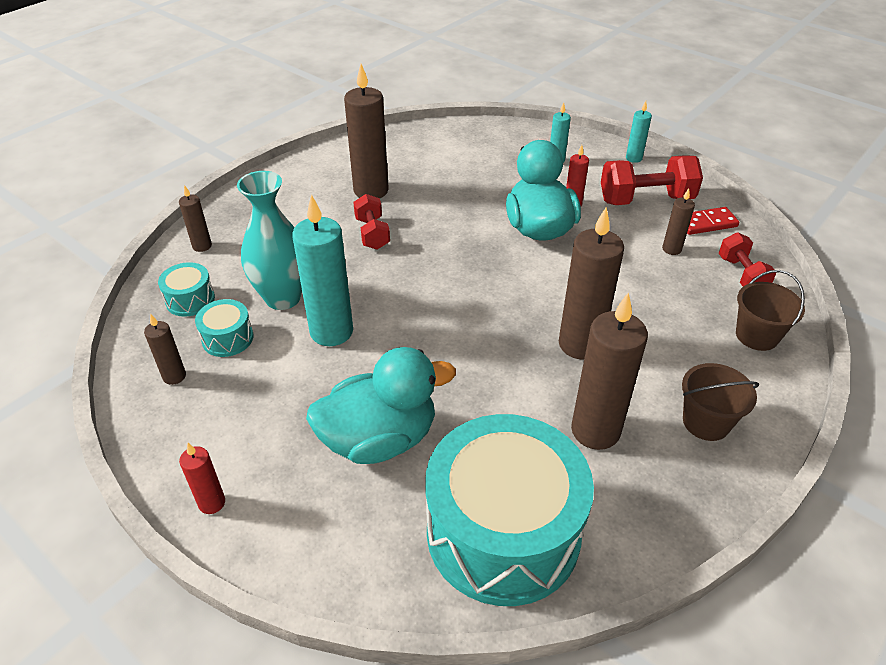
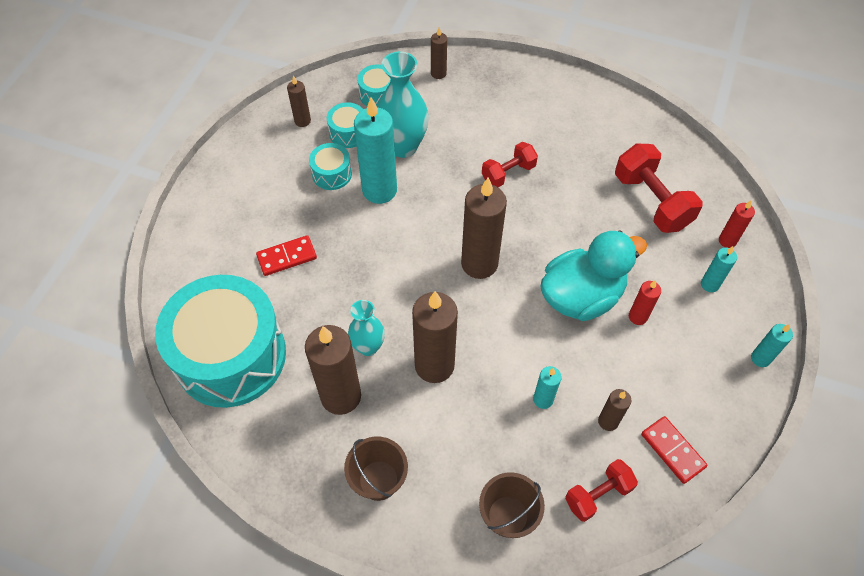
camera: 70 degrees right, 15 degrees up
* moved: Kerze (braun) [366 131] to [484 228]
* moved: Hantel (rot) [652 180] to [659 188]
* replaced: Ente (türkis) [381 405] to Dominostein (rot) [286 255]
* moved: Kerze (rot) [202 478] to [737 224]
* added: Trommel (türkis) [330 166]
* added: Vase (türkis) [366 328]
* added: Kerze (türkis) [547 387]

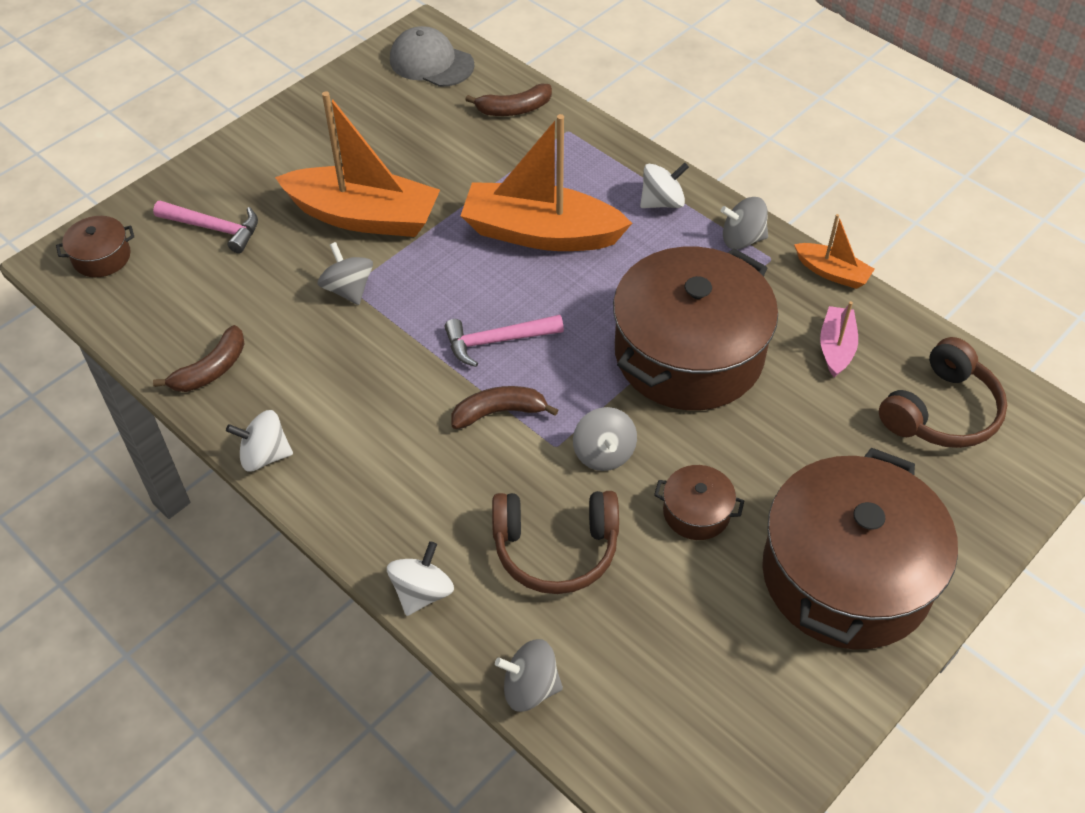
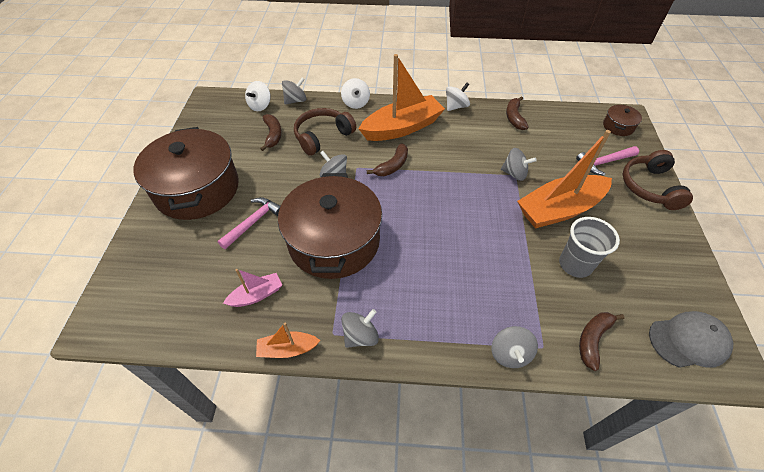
camera: 140 degrees right, 0 degrees up
* moved: Boot (orange) [546 182] to [402 97]
* moved: Kreisel (weiß) [664 185] to [258 96]
* turned: Boot (rosa) [839 339] = [252 288] 90 degrees counterclockwise
* moved: Hammer (rosa) [504 341] to [249 223]
* moved: Kopfhörer (braun) [943 392] to [658 180]
* removed: Kochtopf (braun) [699 502]
* added: Banane (braun) [271 132]
* added: Becher (grau) [589 247]
* added: Kreisel (grau) [514 347]

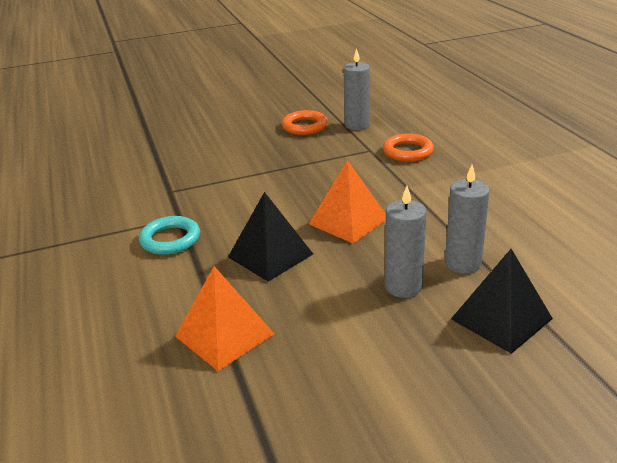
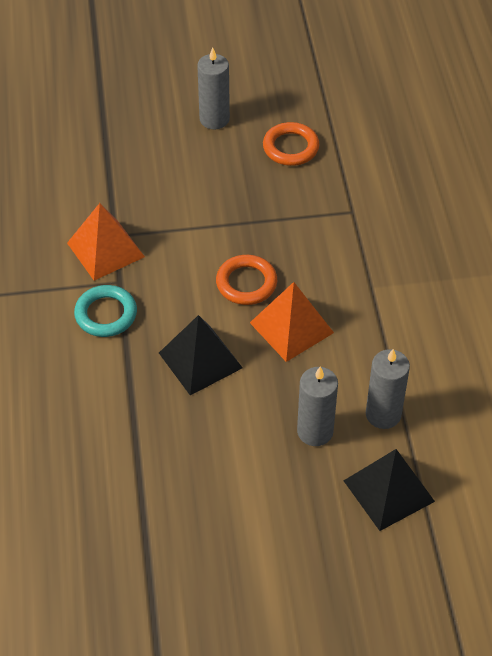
camera: 10 degrees right, 20 degrees up
* moved: Kerze (grau) [356 89] to [213 88]
* moved: Ring (orange) [408 147] to [246 280]
* moved: Pyramide (orange) [224 318] to [106 242]

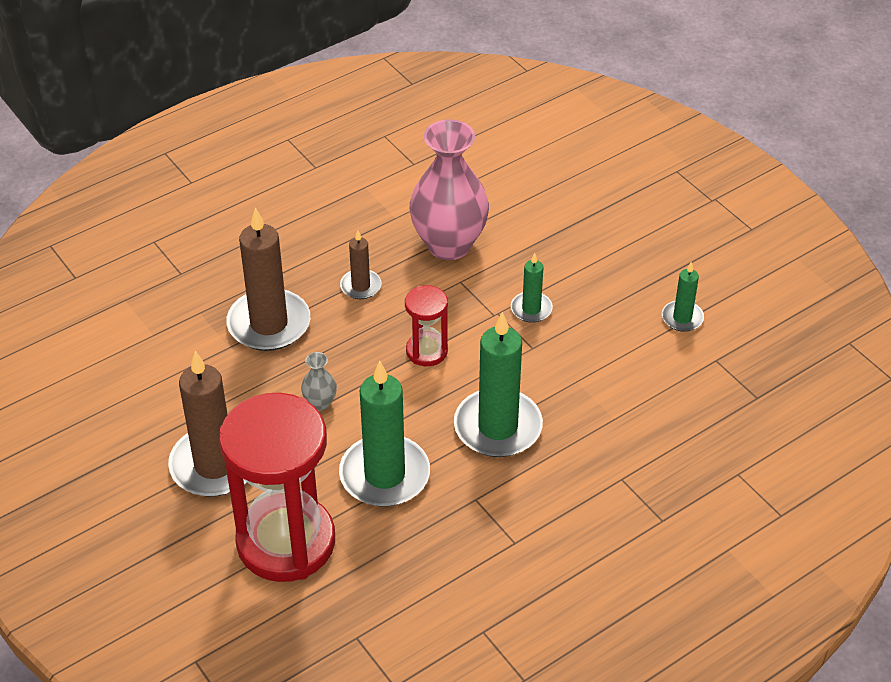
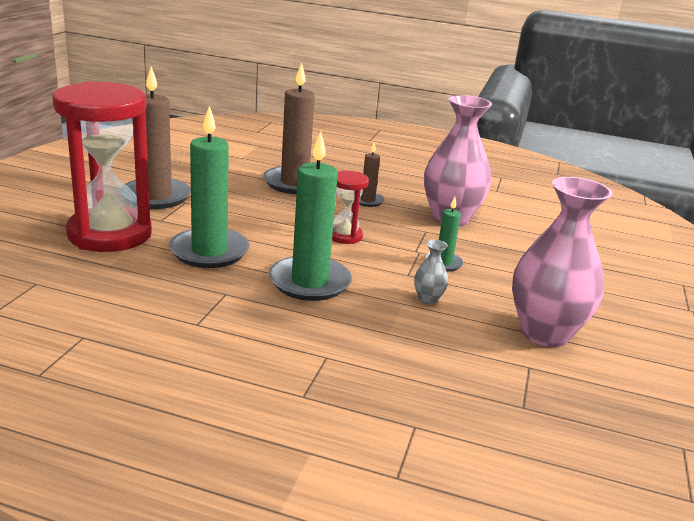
camera: 50 degrees right, 20 degrees down
* replaced: Kerze (grün) [683 296] to Vase (rosa) [562 262]
* moved: Vase (grau) [319 381] to [431 272]

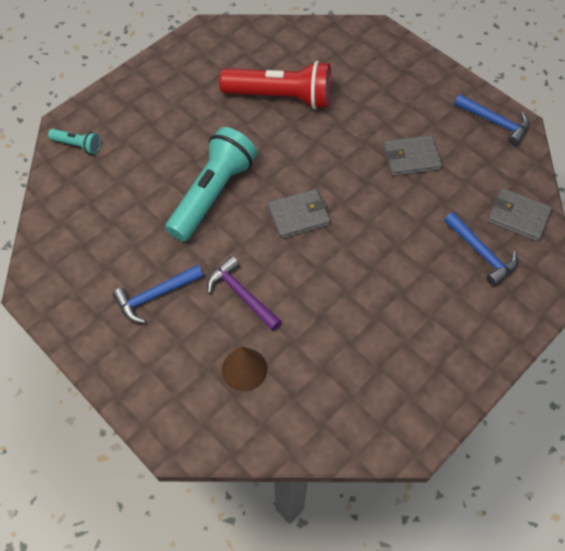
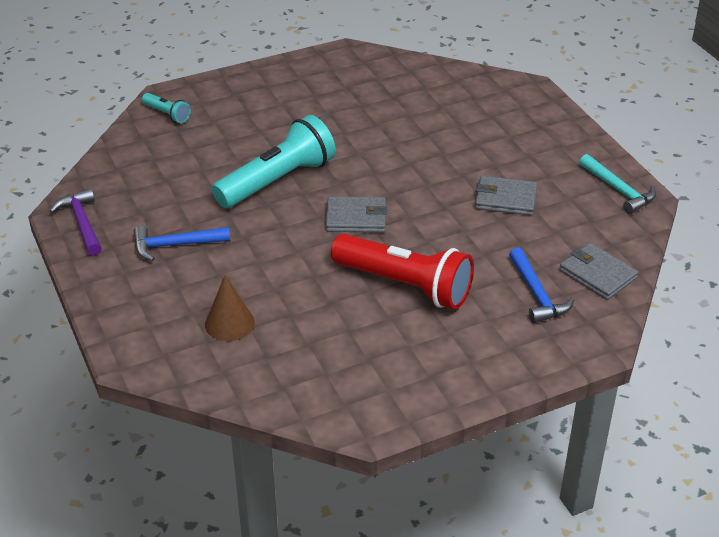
camera: 20 degrees right, 20 degrees down
* moved: Taschenlampe (rot) [275 85] to [402 271]
* recoloured: Hammer (blau) [491 120] to Hammer (türkis) [617 184]
* moved: Hammer (lila) [244 293] to [76 222]

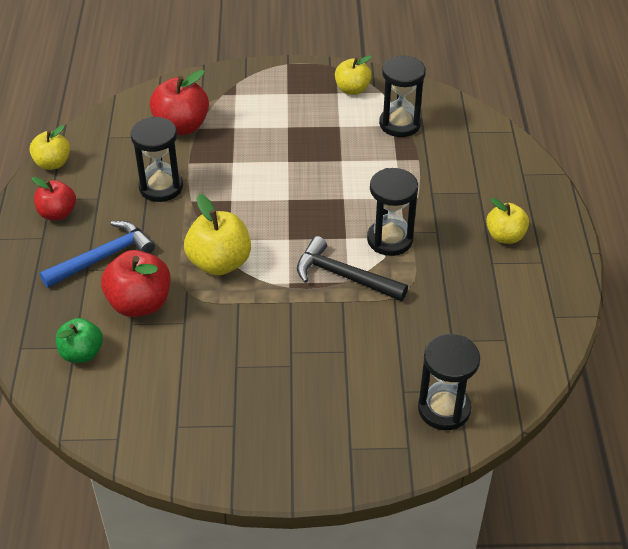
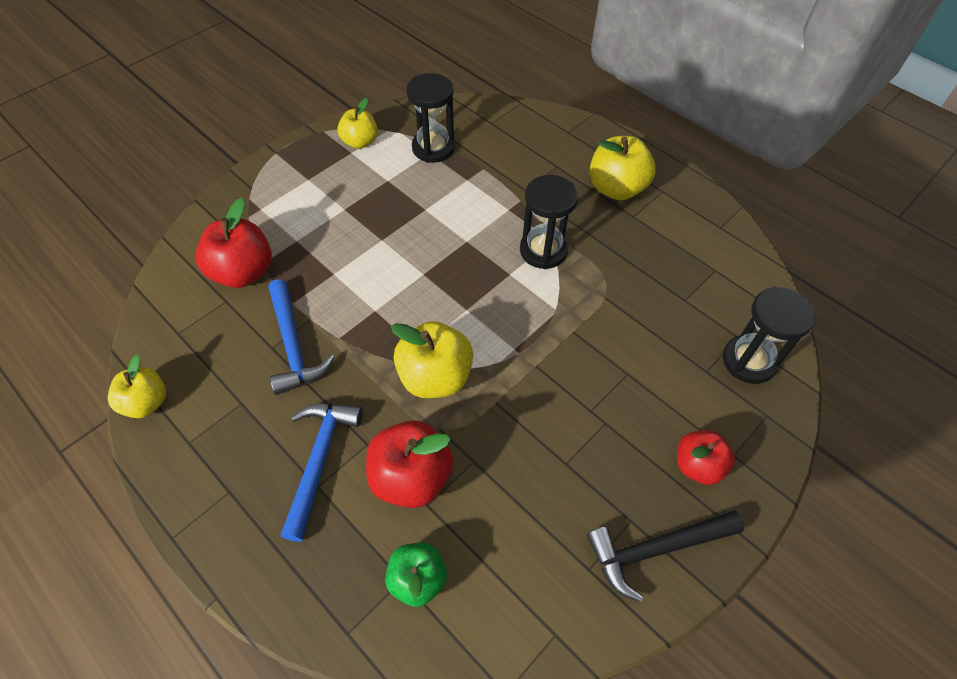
camera: 45 degrees left, 10 degrees up
* replaced: Sanduhr (schwarz) [156 159] to Hammer (blau) [301 337]
* moved: Apfel (rot) [54 198] to [706 457]
* resized: Apfel (gelb) [507 221] = [623 168] x1.54
* moved: Hammer (schwarz) [352 268] to [665 556]

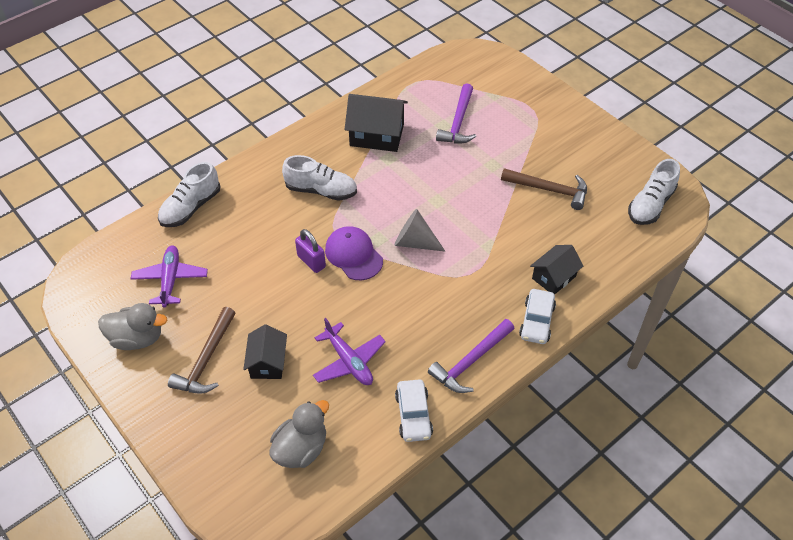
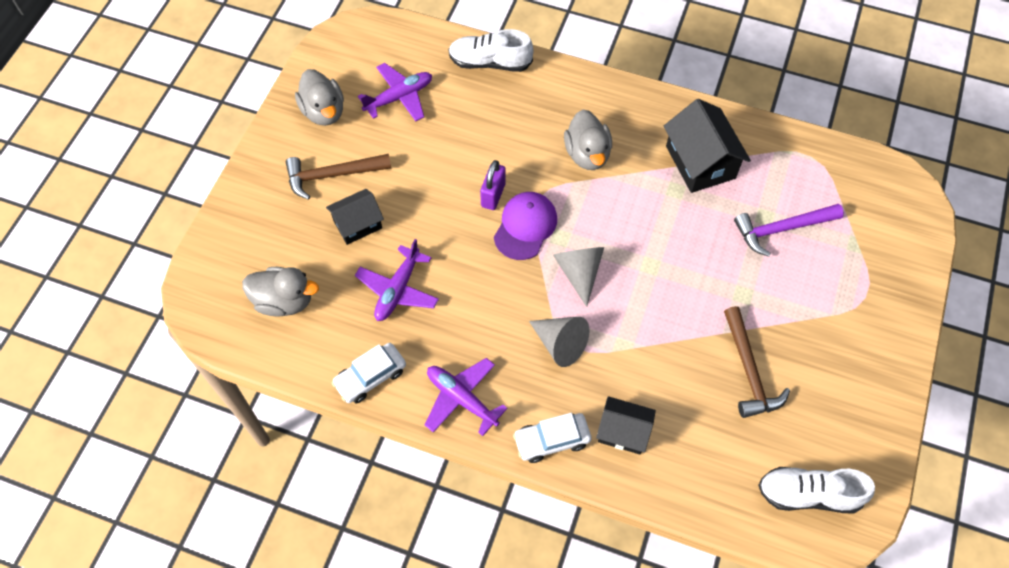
camera: 60 degrees right, 10 degrees up
* replaced: Schuh (weiß) [319 178] to Ente (grau) [588 140]
* replaced: Hammer (lila) [471 356] to Flugzeug (lila) [466 397]
* added: Kegel (grau) [559 342]

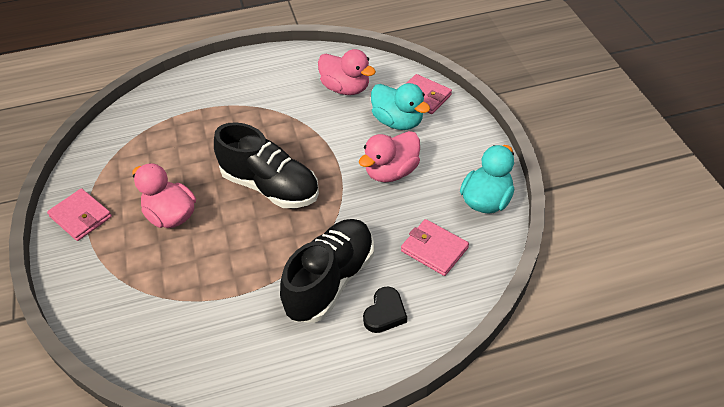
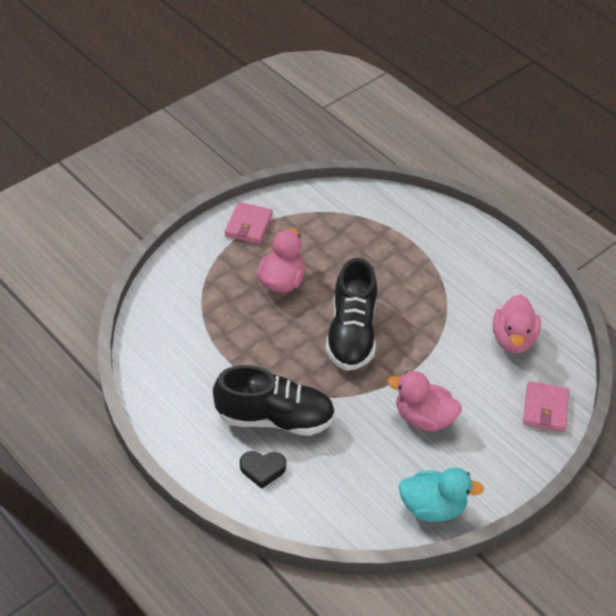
camera: 60 degrees right, 0 degrees up
* removed: Ente (türkis) [400 106]
* removed: Geldbörse (rosa) [435 247]

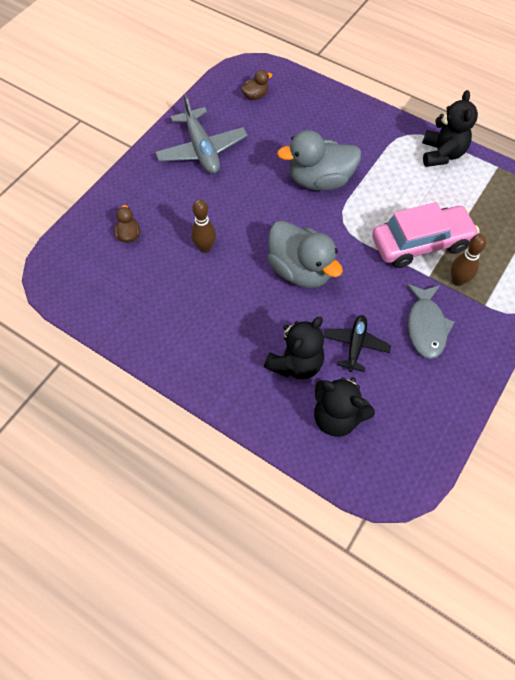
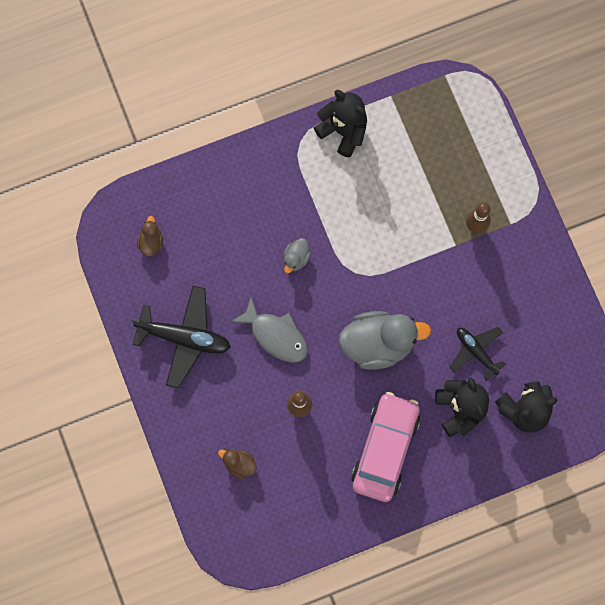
camera: 55 degrees left, 15 degrees up
* recoloured: Flugzeug (grau) [201 134] to Flugzeug (schwarz) [181 337]
* resized: Ente (grau) [319 160] = [297 255] x0.46
* moved: Auto (rosa) [425 235] to [385 447]
* moved: Fisch (grau) [431 321] to [269 330]

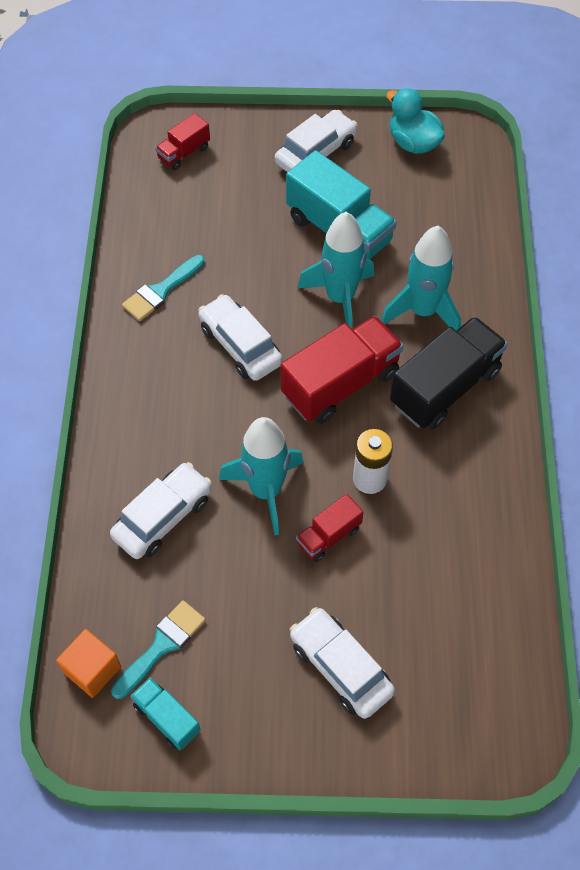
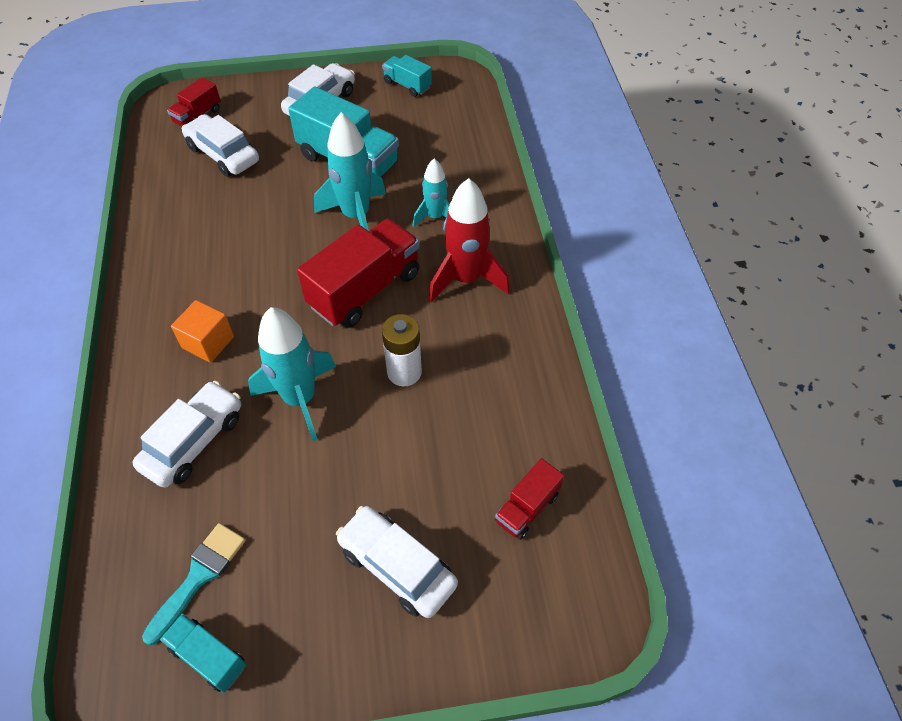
camera: 10 degrees left, 5 degrees down
* replaced: Ente (türkis) [415 121] to Lastwagen (türkis) [407 76]
* resized: Rakete (türkis) [421 278] = [431 193] x0.60
* removed: Pinsel (türkis) [163 288]
* moved: Auto (weiß) [240 337] to [220 145]
* replaced: Lastwagen (schwarz) [449 372] to Rakete (rot) [469 240]
* moved: Lastwagen (rot) [330 528] to [529 499]
* moved: Kubus (orange) [88 663] to [202 331]

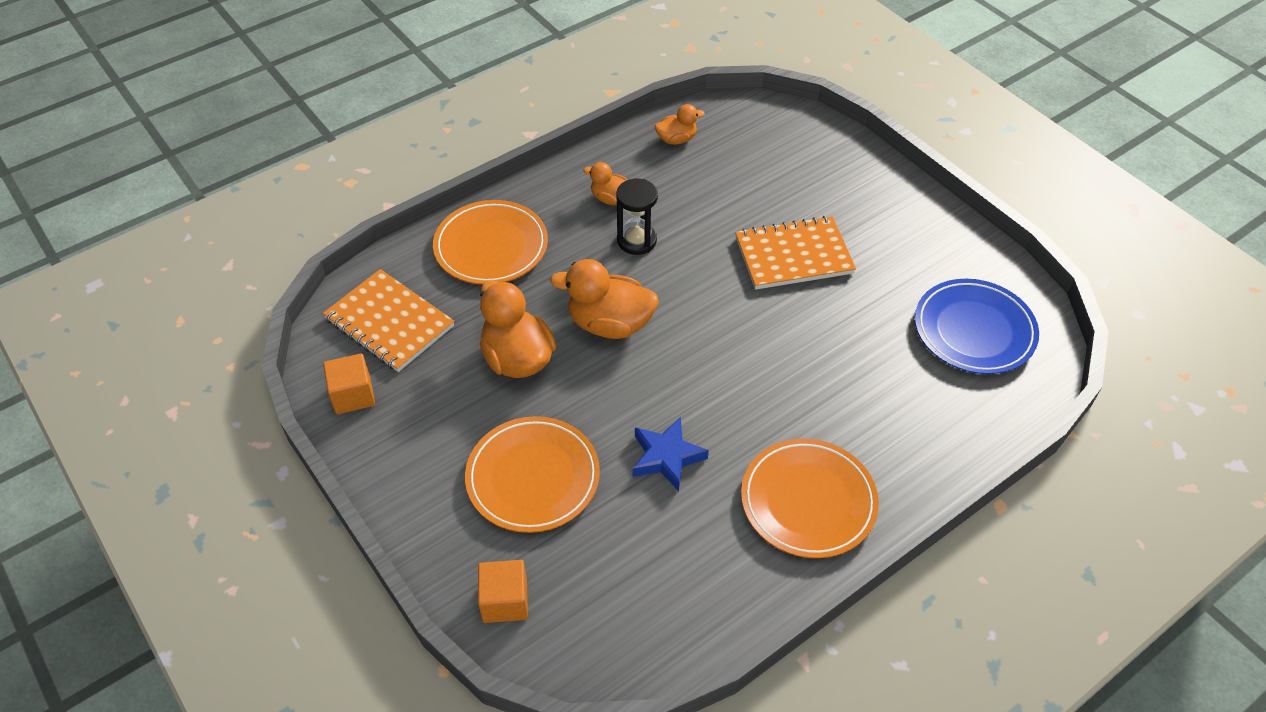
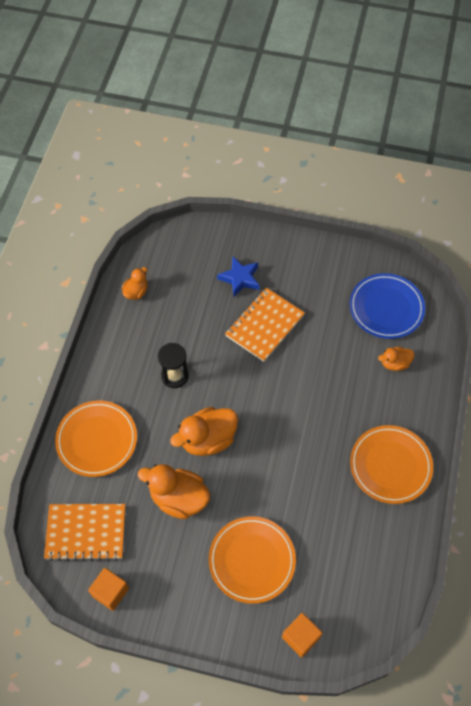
camera: 40 degrees left, 10 degrees up
* moved: Ente (orange) [605 183] to [396 359]
* moved: Stern (blau) [671 454] to [238 277]

